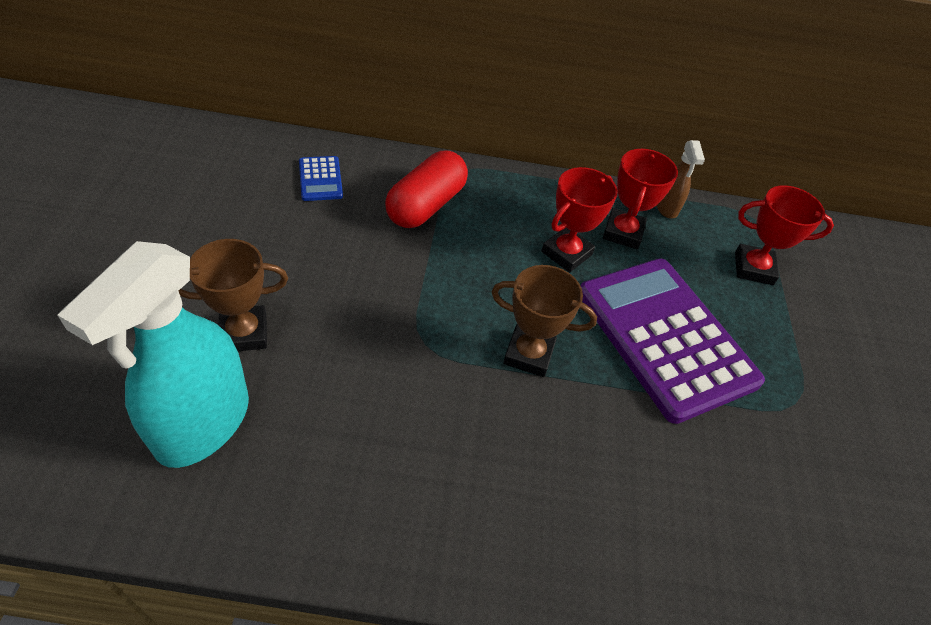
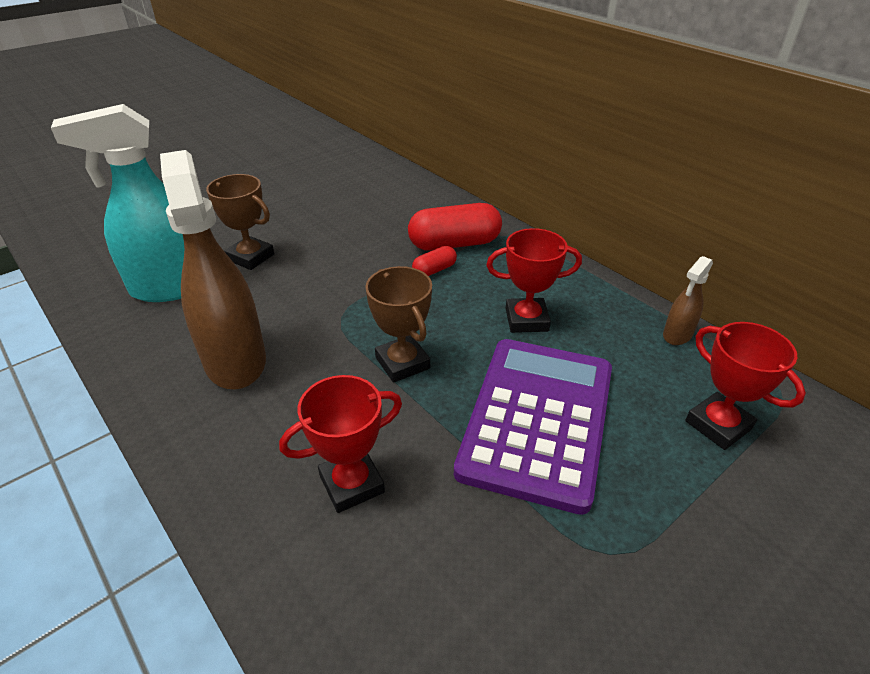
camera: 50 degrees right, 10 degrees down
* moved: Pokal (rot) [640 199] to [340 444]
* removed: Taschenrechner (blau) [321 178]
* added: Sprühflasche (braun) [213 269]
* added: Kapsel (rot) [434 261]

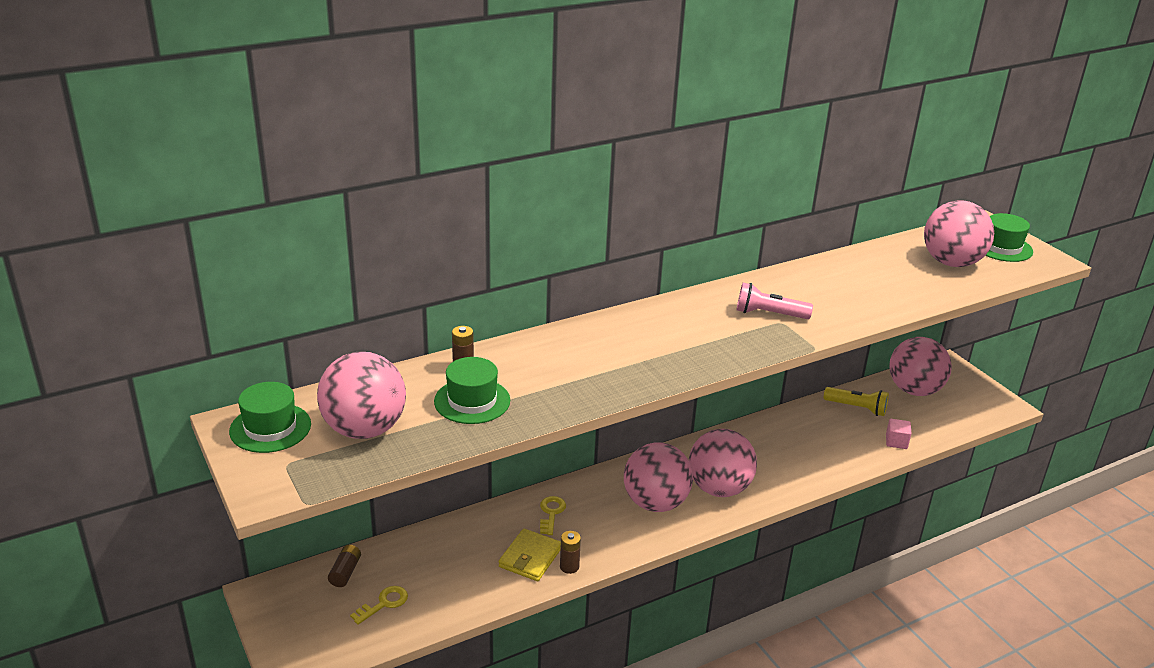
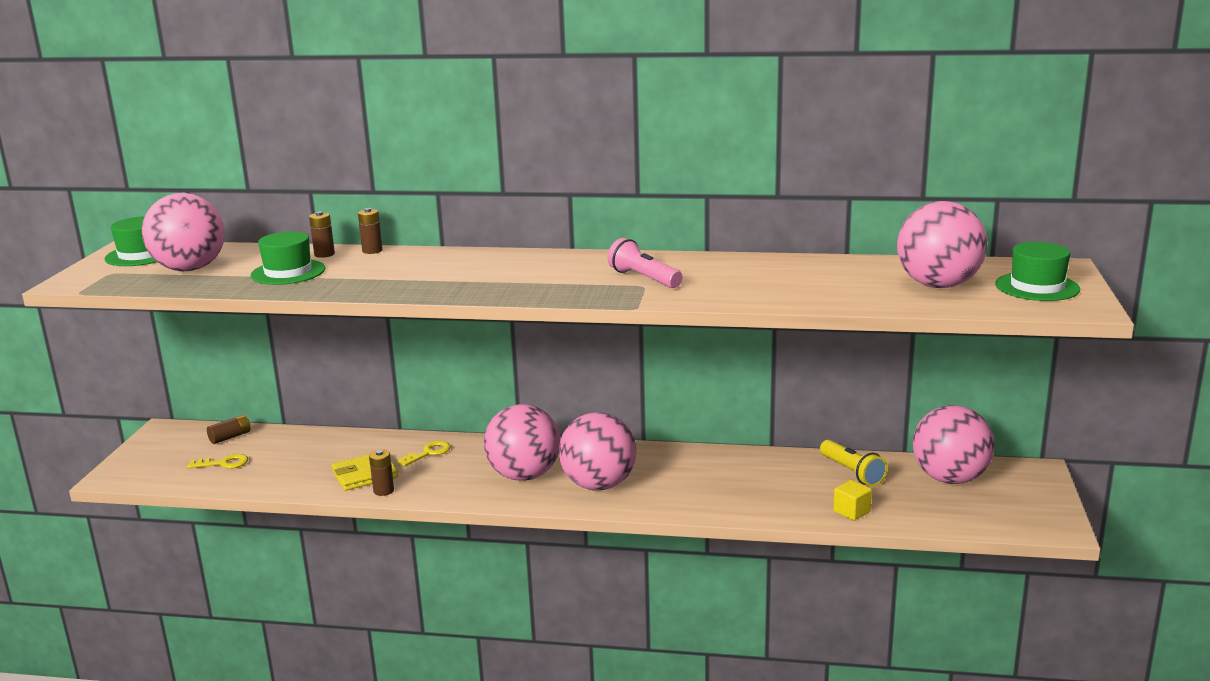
camera: 40 degrees right, 10 degrees down
* recoloured: Kubus (rosa) [899 434] to Kubus (gelb) [852 500]
* added: Batterie (braun) [370 231]

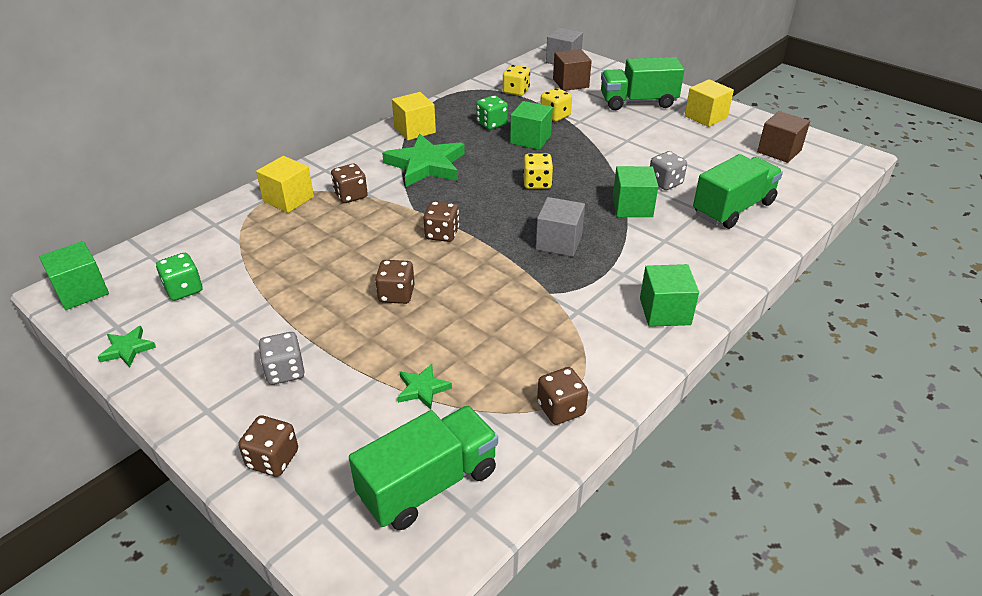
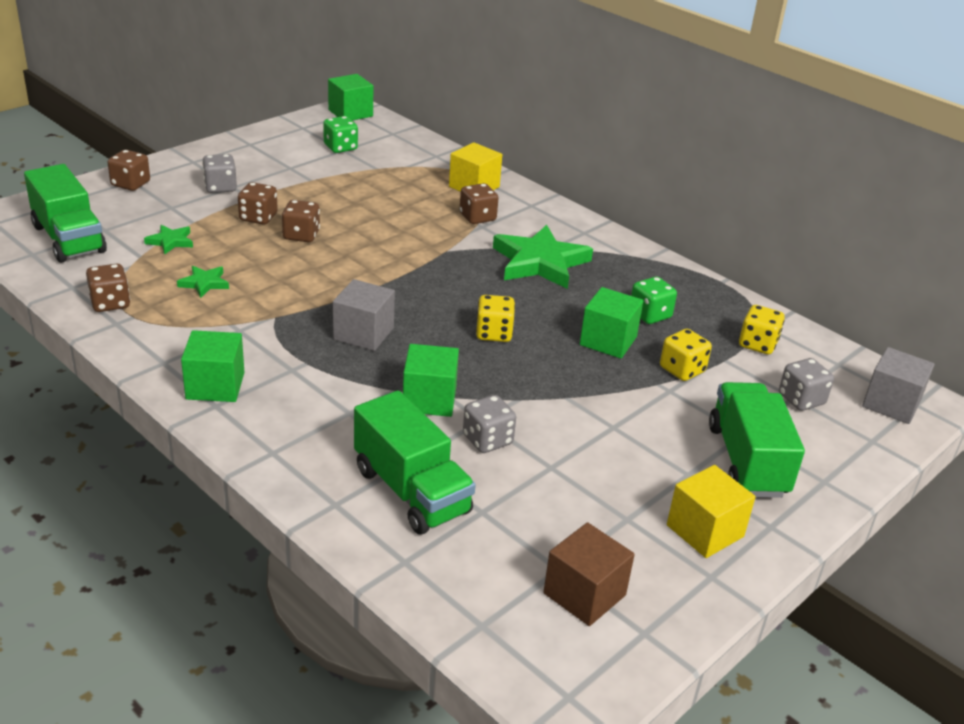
camera: 90 degrees right, 5 degrees down
* replaced: Kubus (braun) [572 70] to Spielwürfel (grau) [806 384]
* removed: Kubus (gelb) [414 116]
* moved: Spielwürfel (braun) [441 221] to [258 203]
* moved: Stern (grün) [127 346] to [203 282]

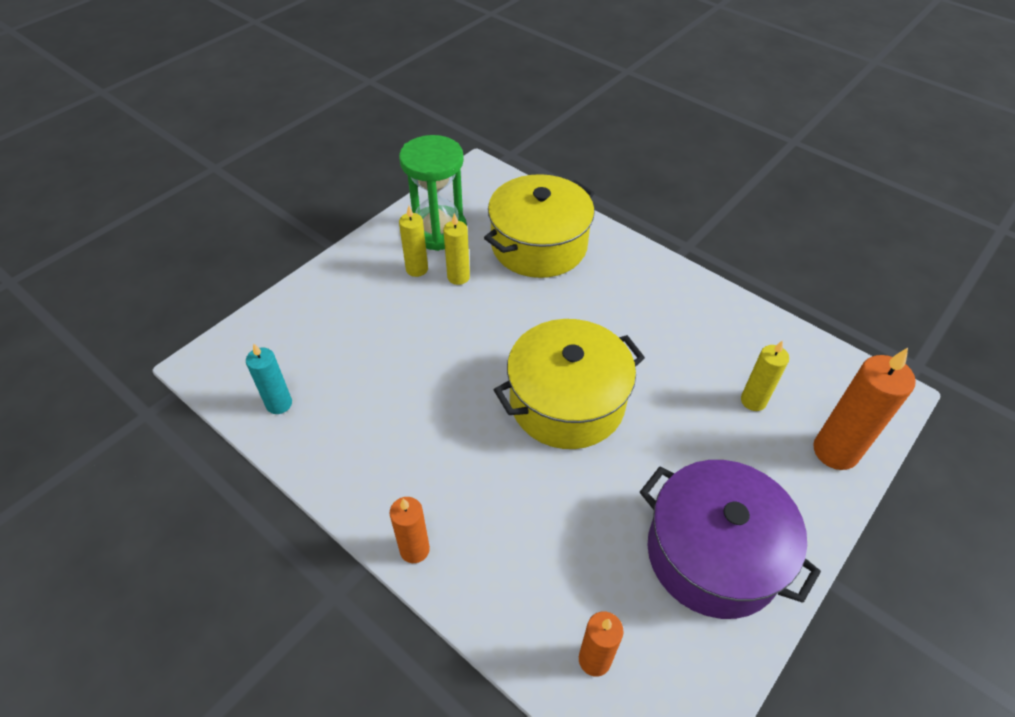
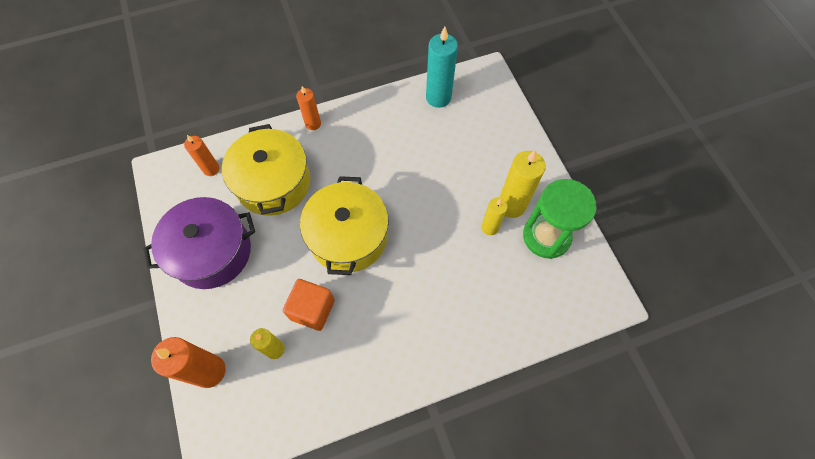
camera: 120 degrees right, 15 degrees up
* moved: Kochtopf (gelb) [539 226] to [266 170]
* resized: Kerze (gelb) [413 241] = [522 184] x1.65
* resized: Kerze (türkis) [269 378] = [442 67] x1.65
* added: Kubus (orange) [309 305]

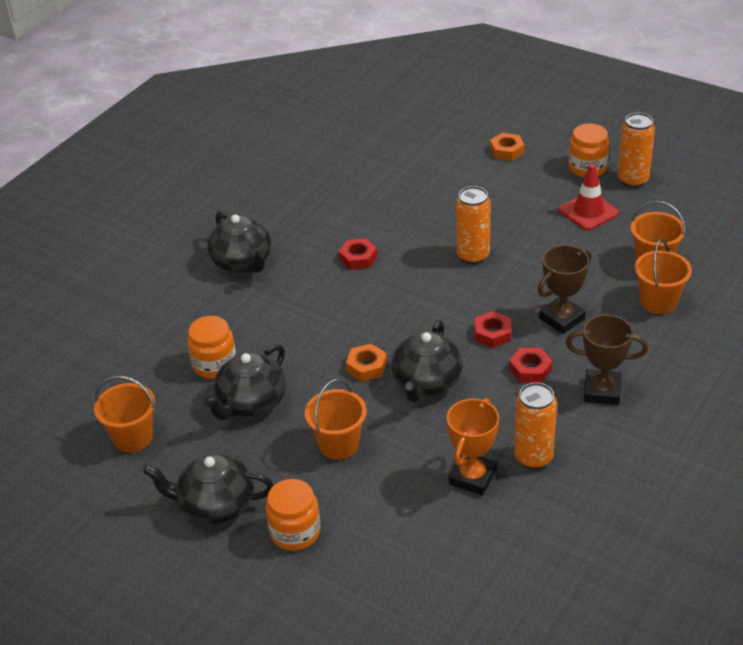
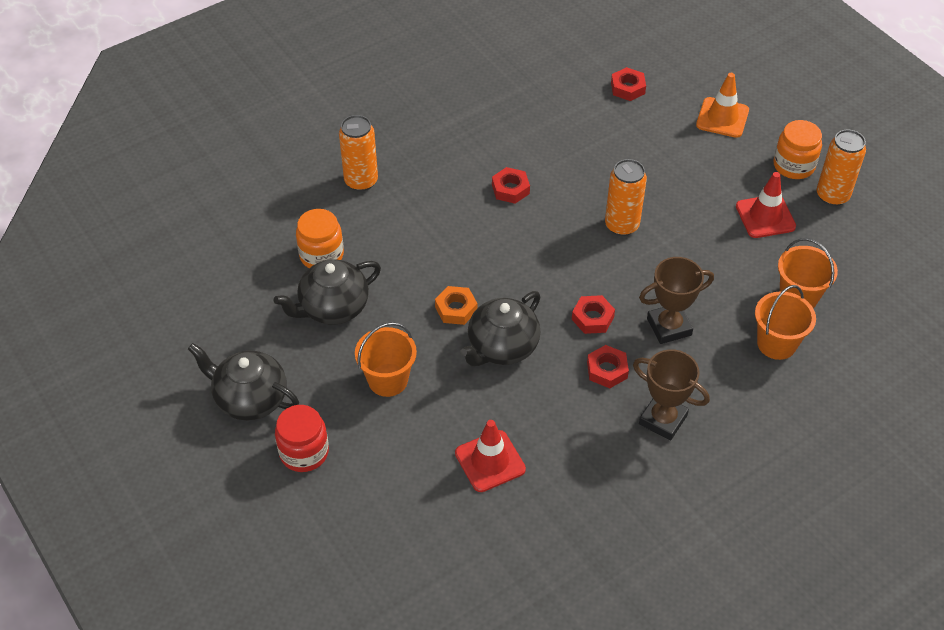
camera: 20 degrees right, 10 degrees up
* replaced: Sechskantmutter (orange) [507 147] to Leitkegel (orange) [722 105]
* removed: Teekanne (schwarz) [239 242]
* removed: Eimer (orange) [124 414]
* moved: Dose (orange) [535 425] to [358 153]
* replaced: Pokal (orange) [473 447] to Leitkegel (rot) [490 456]
* recoloured: Einmachglas (orange) [293 515] to Einmachglas (rot) [302 438]
* added: Sechskantmutter (rot) [628 84]

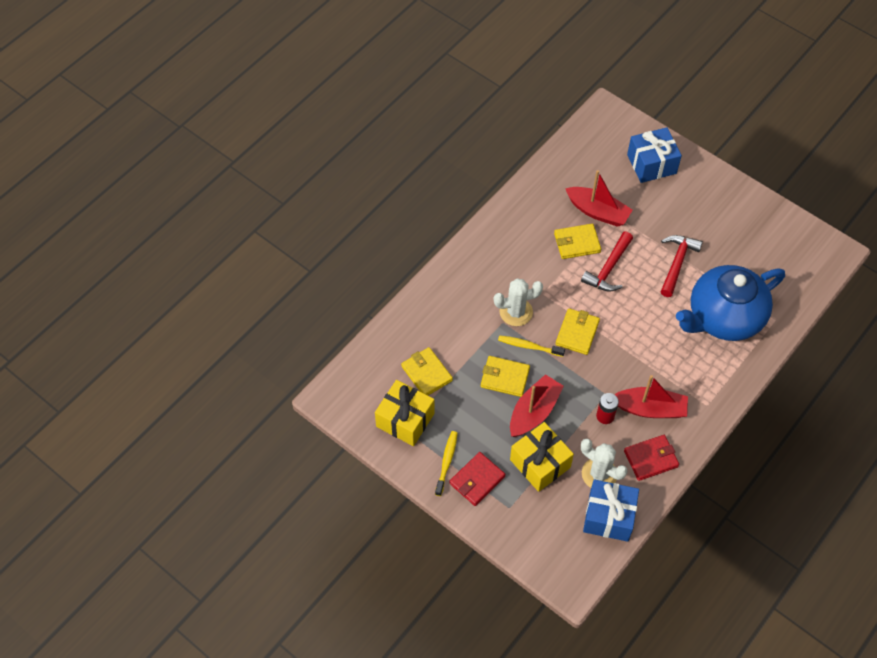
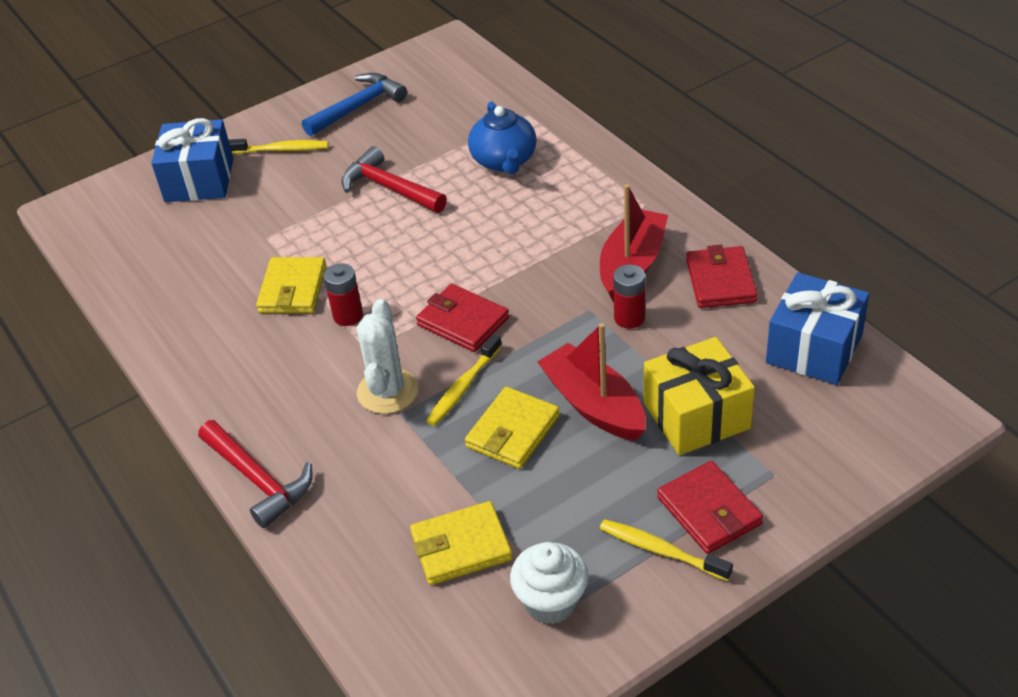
camera: 70 degrees left, 15 degrees down
* removed: Boot (rot) [599 198]
* moved: Hammer (rot) [607 262] to [255 474]
* resized: Teekanne (blau) [730 303] = [502 137] x0.55
* recoloured: Geldbörse (gelb) [578 331] to Geldbörse (rot) [462 318]
* replaced: Geschenk (gelb) [404 413] to Muffin (weiß) [549 583]
* removed: Kaktus (weiß) [604 463]
* added: Hammer (blau) [354 104]
* added: Zahnbürste (gelb) [279 146]
* added: Batterie (rot) [343 294]

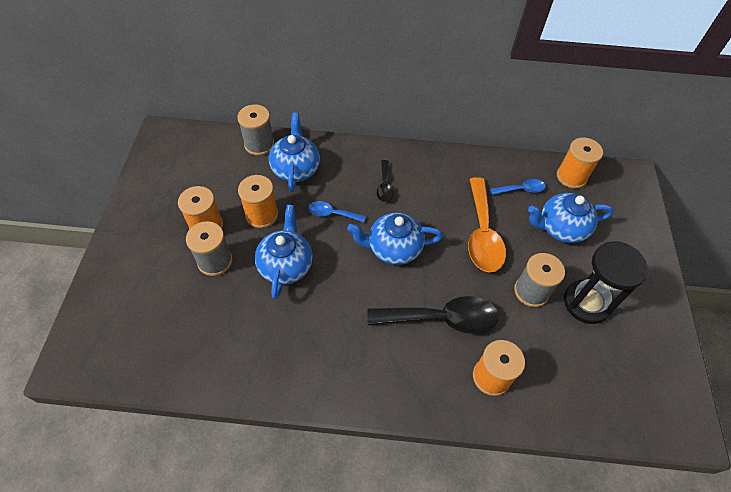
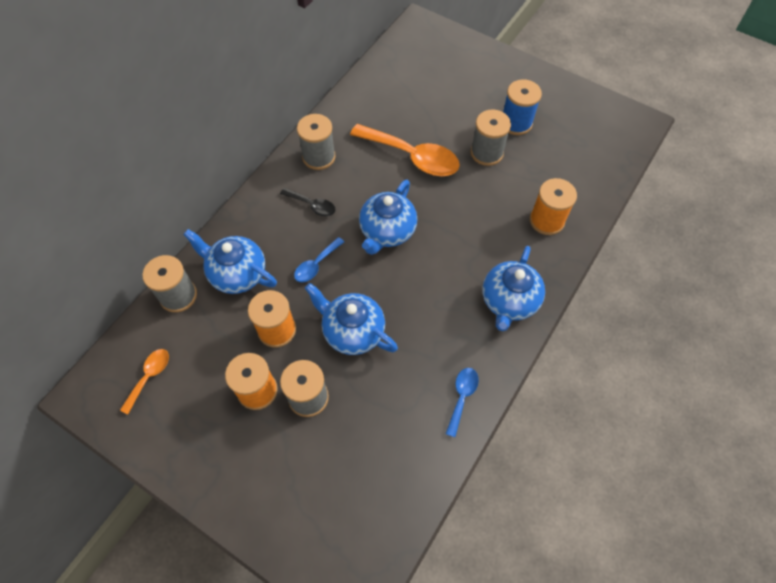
camera: 60 degrees left, 5 degrees up
* removed: Garnrolle (orange) [580 163]
* moved: Löffel (blau) [518 187] to [462 402]
* moved: Teekanne (blau) [571 218] to [513 288]
* replaced: Sanduhr (schwarz) [606 282] to Garnrolle (blau) [522 107]
* removed: Löffel (schwarz) [433 315]
* added: Garnrolle (grau) [316 142]
* added: Löffel (orange) [144 381]

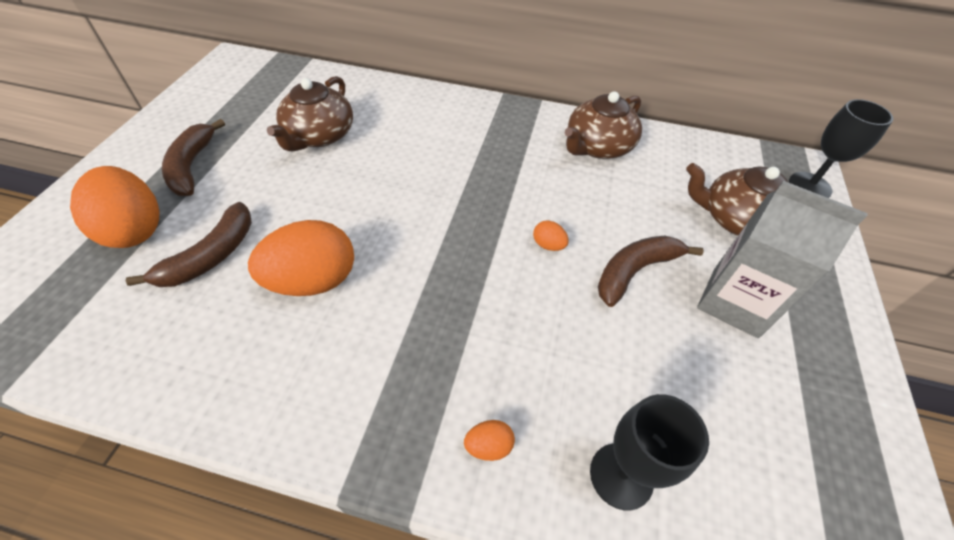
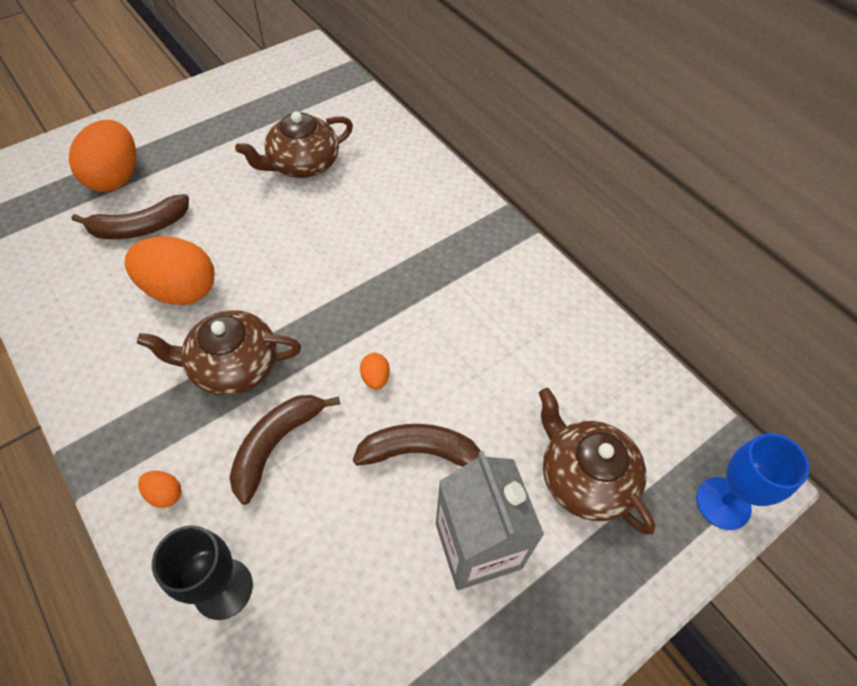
camera: 40 degrees right, 5 degrees up
* moved: Teekanne (braun) [603 125] to [219 353]
* recoloured: Kelch (schwarz) [841 148] to Kelch (blau) [753 481]
* moved: Banane (braun) [193 157] to [285 450]

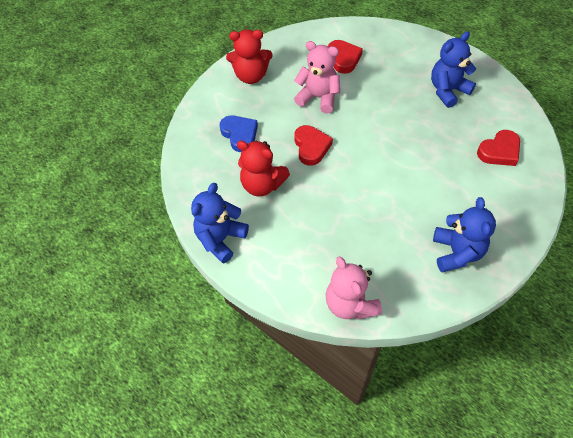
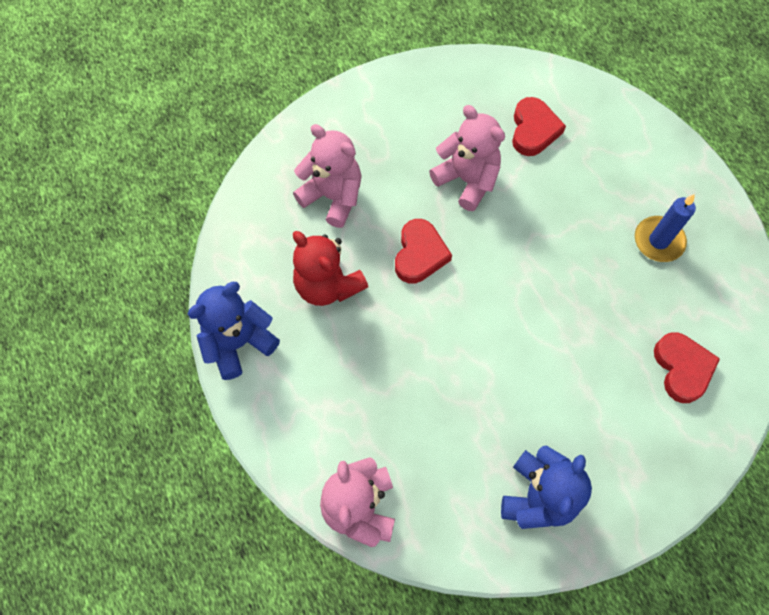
camera: 20 degrees right, 10 degrees up
* removed: Teddybär (rot) [249 57]
* replaced: Teddybär (blau) [453 69] to Kerze (blau) [665 228]
* replaced: Herz (blau) [238 133] to Teddybär (rosa) [327 176]
* turned: Herz (rot) [498 148] = [687 367] 90 degrees counterclockwise

